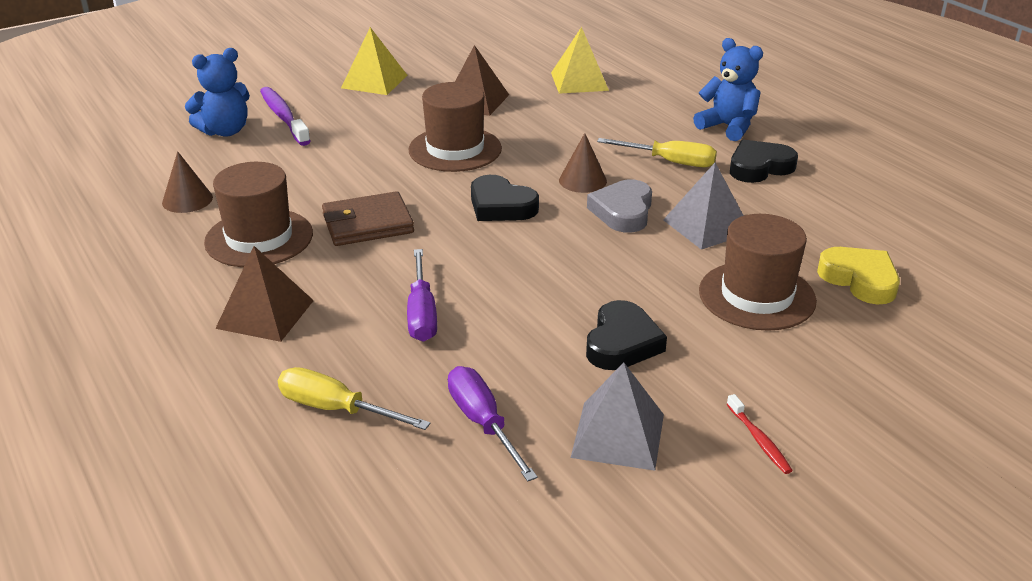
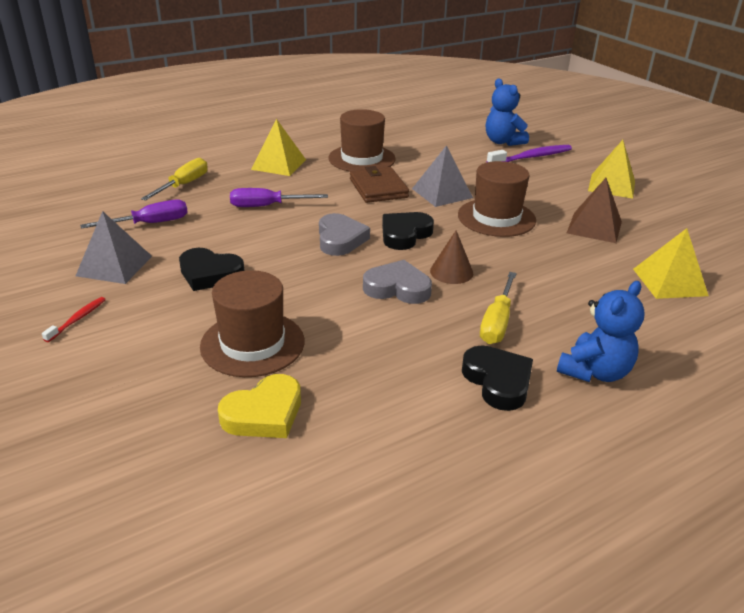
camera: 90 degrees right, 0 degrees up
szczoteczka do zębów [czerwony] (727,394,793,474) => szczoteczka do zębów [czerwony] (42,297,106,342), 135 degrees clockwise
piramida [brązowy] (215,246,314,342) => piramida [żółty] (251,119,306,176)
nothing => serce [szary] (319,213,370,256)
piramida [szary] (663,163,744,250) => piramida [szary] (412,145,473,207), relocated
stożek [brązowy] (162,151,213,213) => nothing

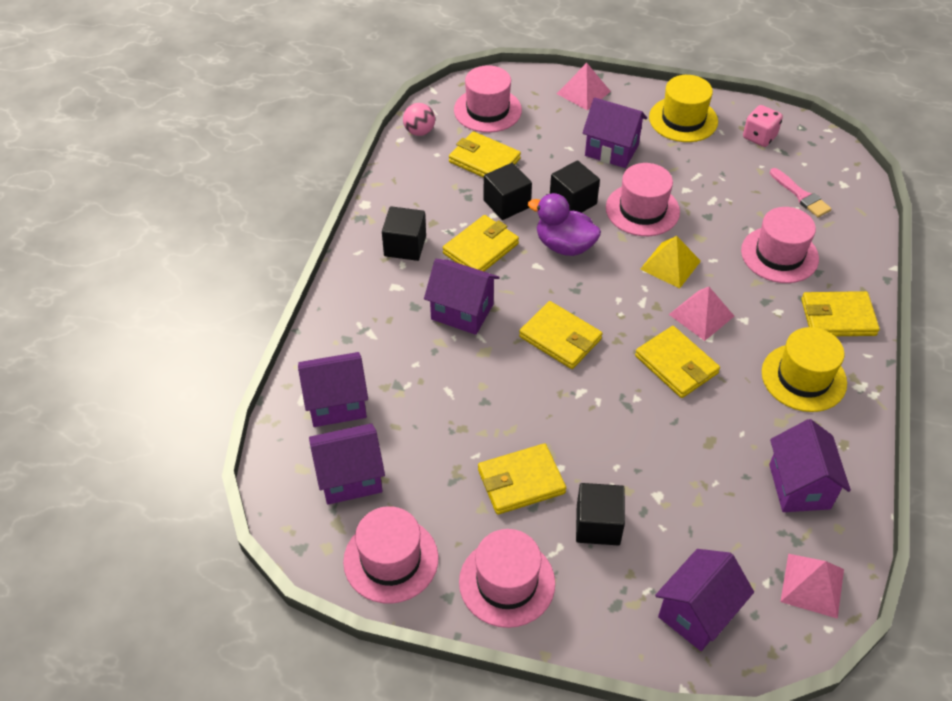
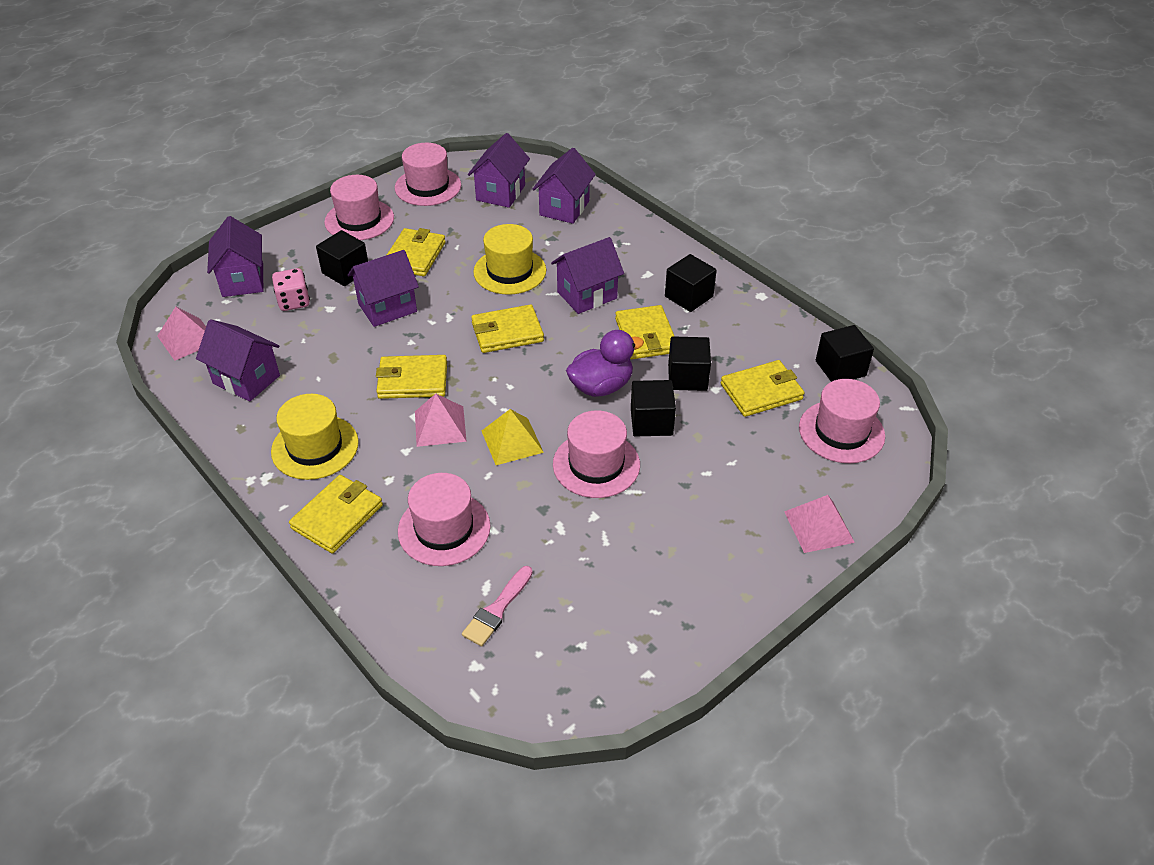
camera: 125 degrees right, 5 degrees down
kostka do gry [różowy] (743,105,783,147) => kostka do gry [różowy] (272,268,310,311), relocated
domek [fioletowy] (582,98,647,168) => domek [fioletowy] (348,250,419,327), relocated
pędzel [różowy] (770,168,832,217) => pędzel [różowy] (462,566,533,646), 60 degrees counterclockwise
kapelusz [żółty] (649,75,718,142) => kapelusz [żółty] (473,224,546,295), relocated
piłka [różowy] (403,103,435,136) => sześcian [czarny] (816,325,874,382)

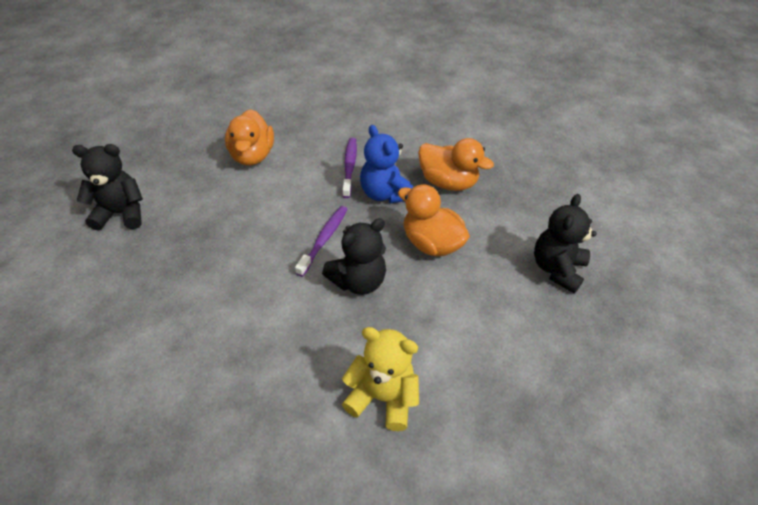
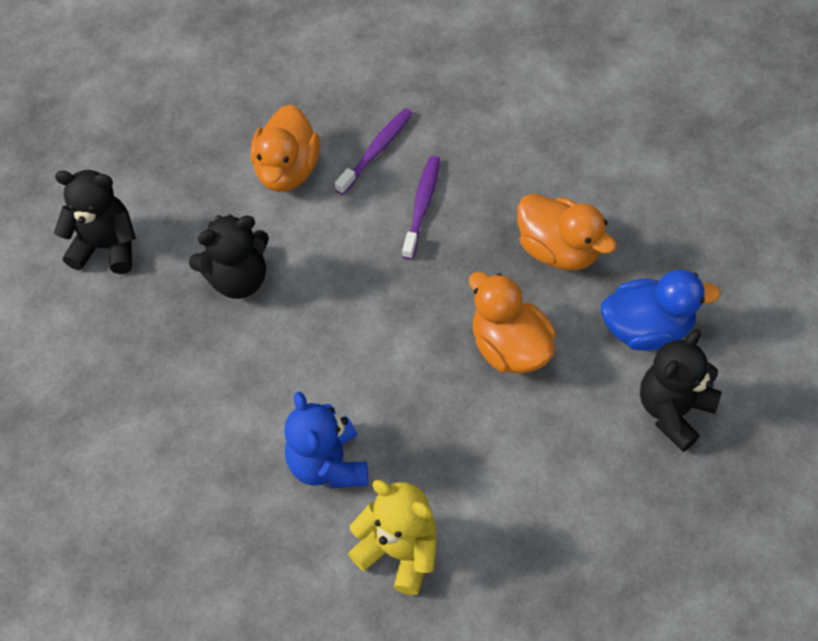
camera: 15 degrees right, 10 degrees up
miś [czarny] (322,218,386,295) => miś [czarny] (189,214,269,299), relocated
miś [niebieski] (360,125,413,203) => miś [niebieski] (284,392,368,488), relocated
szczoteczka do zębów [fioletowy] (295,206,347,277) => szczoteczka do zębów [fioletowy] (335,108,413,195), relocated
nothing => kaczka [niebieski] (601,270,721,351)

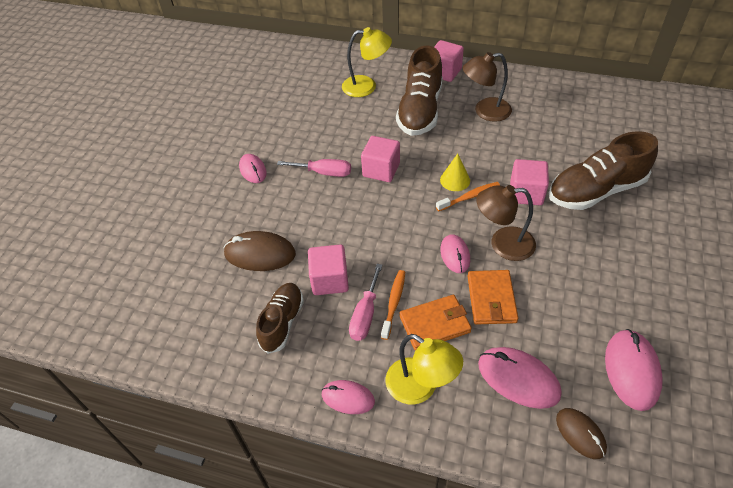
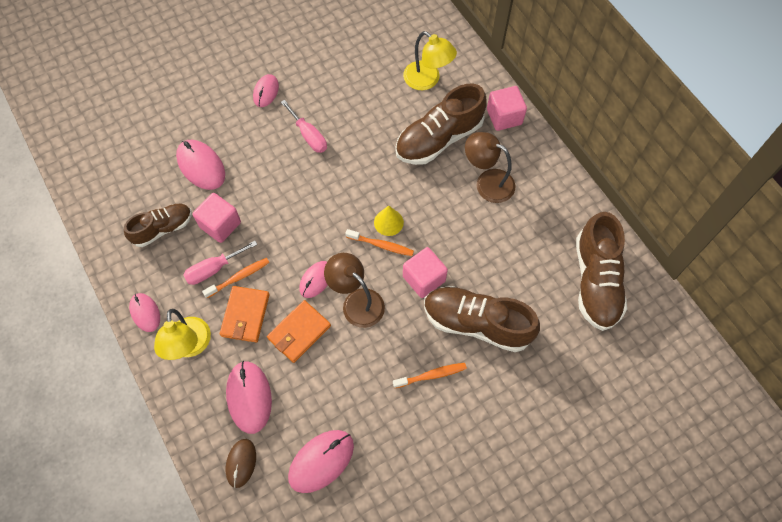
camera: 40 degrees right, 15 degrees up
myszka [brązowy] (223,231,296,271) => myszka [różowy] (176,140,225,190)
portfel [pomarańczowy] (400,295,472,351) => portfel [pomarańczowy] (220,286,270,342), 75 degrees clockwise
nothing => szczoteczka do zębów [pomarańczowy] (393,363,467,388)
nothing => but [brązowy] (576,212,627,331)
sześcian [różowy] (361,136,400,182) => nothing

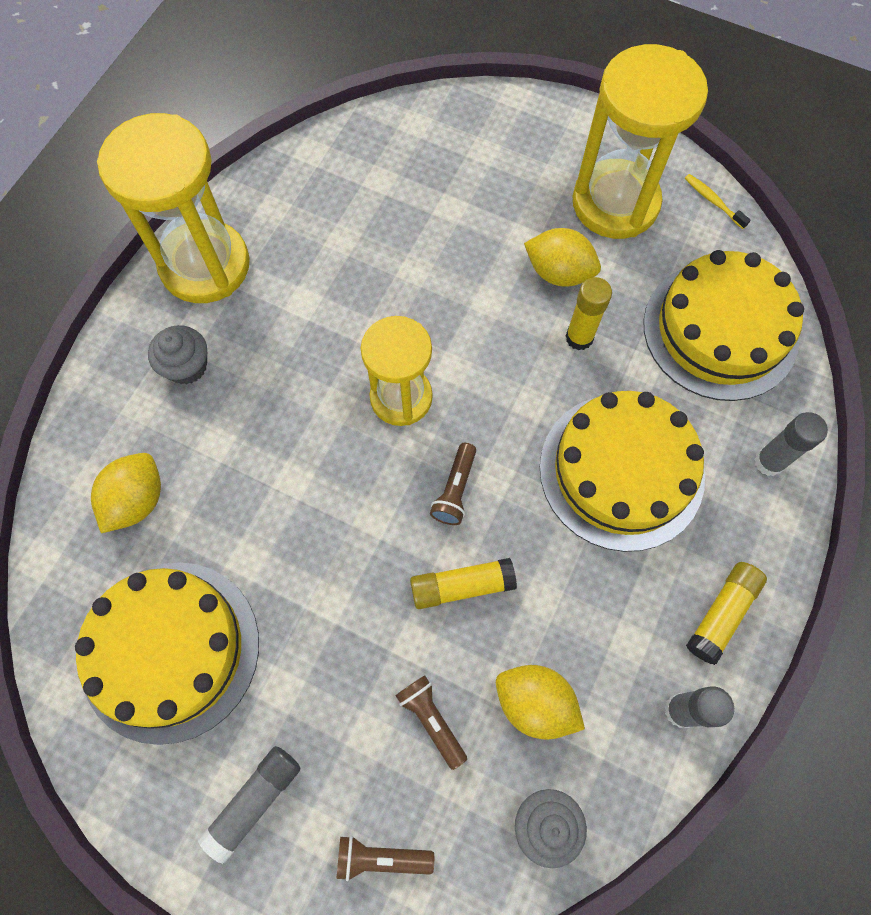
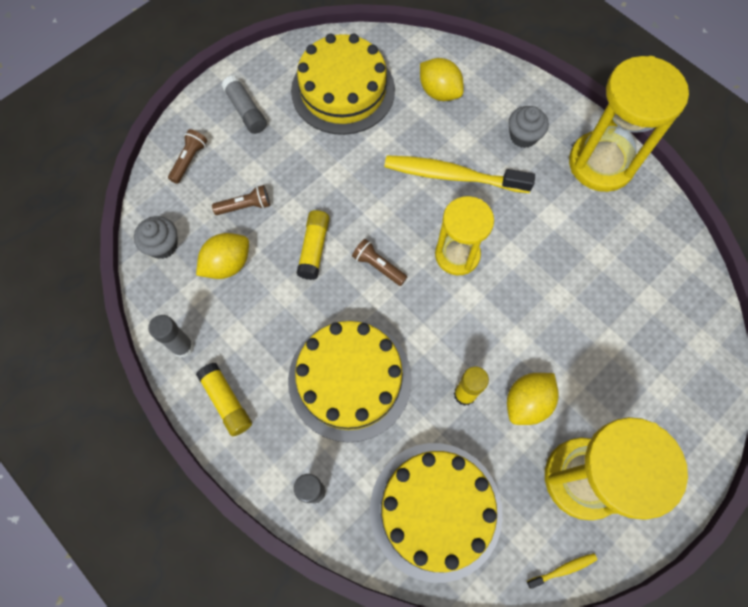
camera: 110 degrees right, 0 degrees up
nothing => szczoteczka do zębów [żółty] (384,156,535,193)

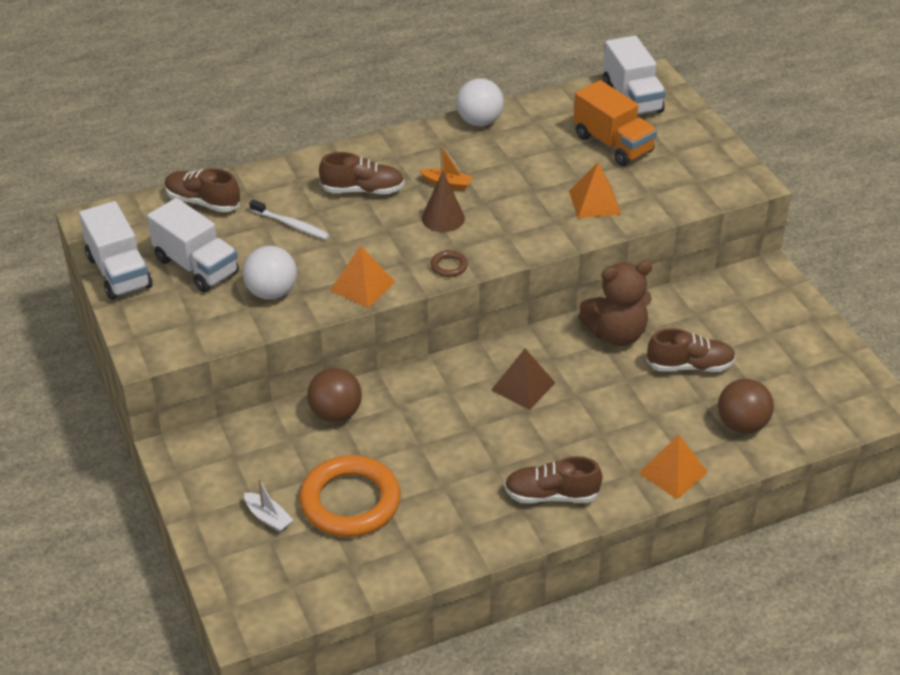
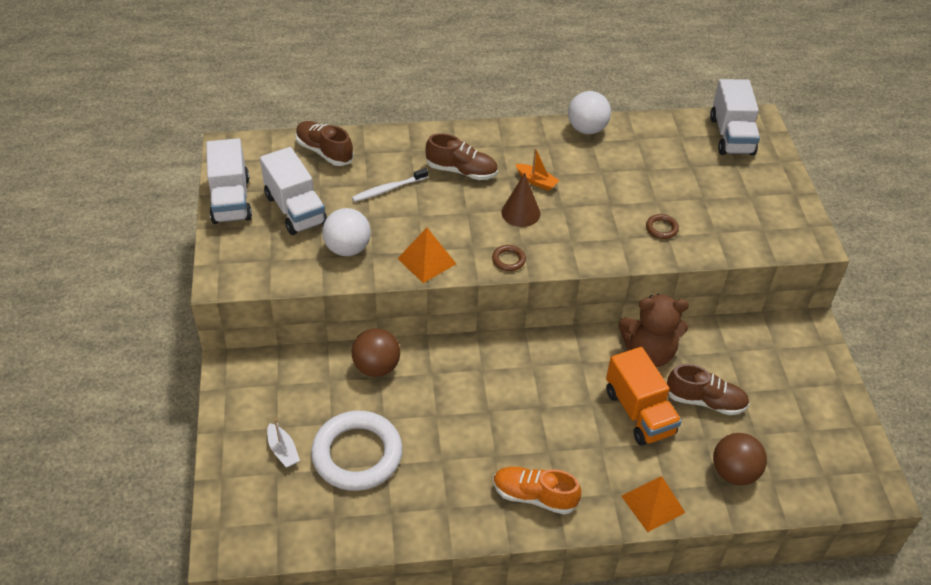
camera: 15 degrees right, 5 degrees up
pierścień [pomarańczowy] (300,455,401,537) => pierścień [biały] (311,411,403,491)
szczoteczka do zębów [biały] (249,199,330,240) => szczoteczka do zębów [biały] (352,168,428,202), 105 degrees clockwise
but [brązowy] (504,456,602,503) => but [pomarańczowy] (493,467,581,515)
ciężarówka [pomarańczowy] (573,80,657,166) => ciężarówka [pomarańczowy] (606,347,682,446), relocated
piramida [pomarańczowy] (569,162,621,218) => pierścień [brązowy] (646,214,679,239)
piramida [brązowy] (491,349,555,410) => nothing

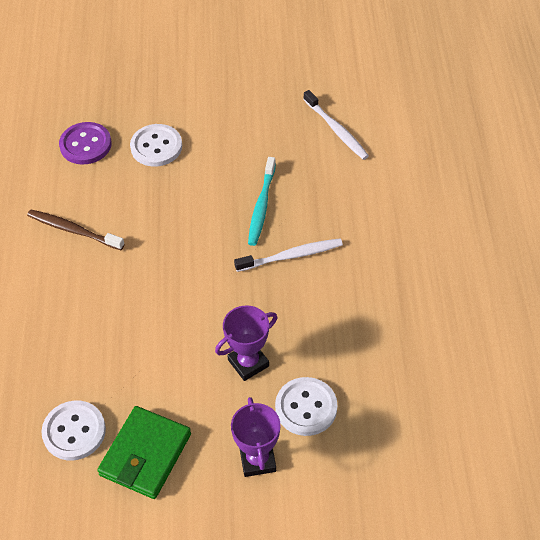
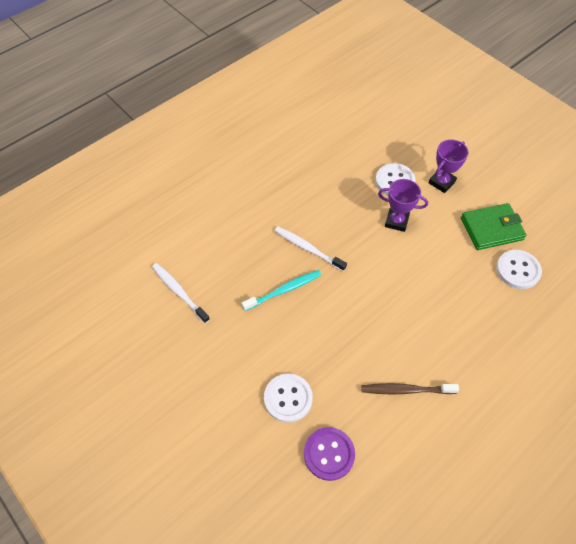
camera: 130 degrees left, 5 degrees up
szczoteczka do zębów [biały] (303,90,369,160) => szczoteczka do zębów [biały] (152,263,210,323), 60 degrees counterclockwise
szczoteczka do zębów [brązowy] (27,210,125,250) => szczoteczka do zębów [brązowy] (361,383,459,395), 105 degrees clockwise

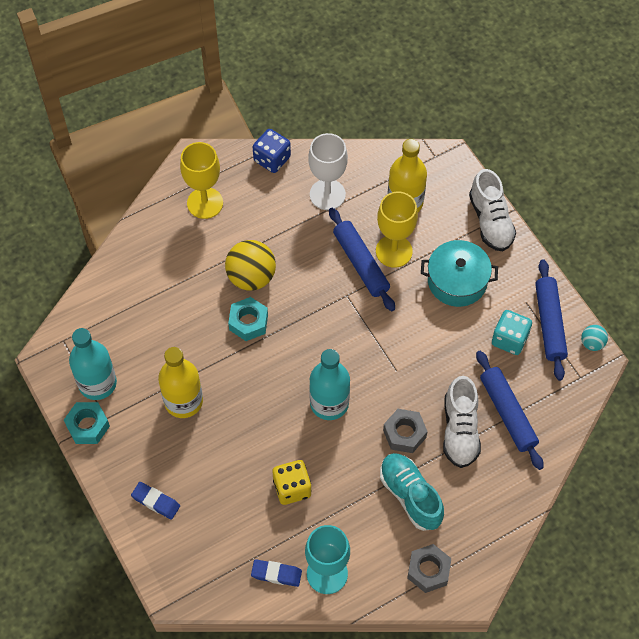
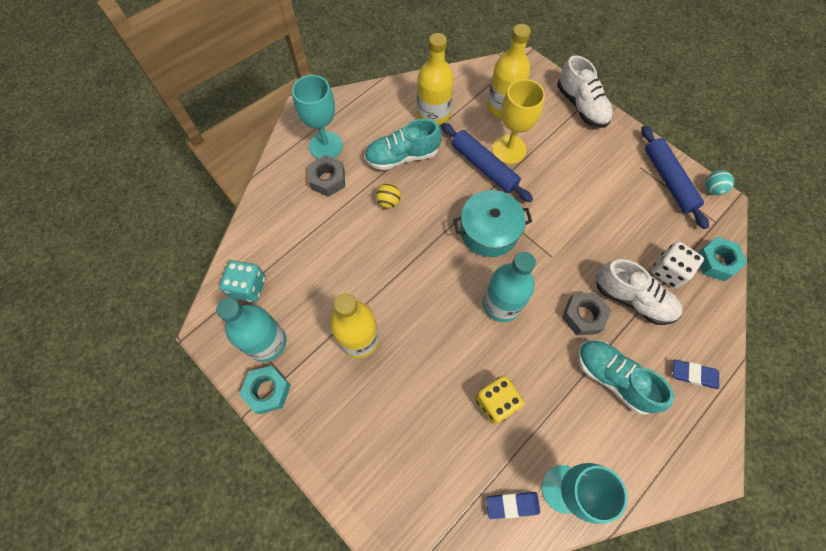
camera: 15 degrees left, 5 degrees up
kostka do gry [turkusowy] (492,310,532,355) => kostka do gry [turkusowy] (220,260,266,302), relocated
kielich [żółty] (180,142,223,219) => kielich [turkusowy] (292,75,343,159)
nakrętka [szary] (407,544,451,593) => nakrętka [szary] (308,155,345,197), relocated
nothing => but [turkusowy] (364,119,442,170)
piłka [żółty] (225,240,276,291) => piłka [żółty] (376,183,401,208), x0.51
kielich [biały] (308,133,348,210) => butelka [żółty] (417,33,454,126)
garnek [turkusowy] (421,240,498,307) => garnek [turkusowy] (453,190,532,257), relocated
but [biały] (443,376,481,468) => but [biały] (596,259,683,325), 45 degrees counterclockwise
wałek do ciasta [niebieski] (476,351,544,470) => kostka do gry [biały] (651,241,704,288)
gumka do mazania [niebieski] (131,482,180,519) => gumka do mazania [niebieski] (673,359,719,389), relocated
nakrętka [turkusowy] (228,297,268,341) => nakrętka [turkusowy] (698,237,747,281), relocated
kostka do gry [niebieski] (253,129,291,173) => nothing

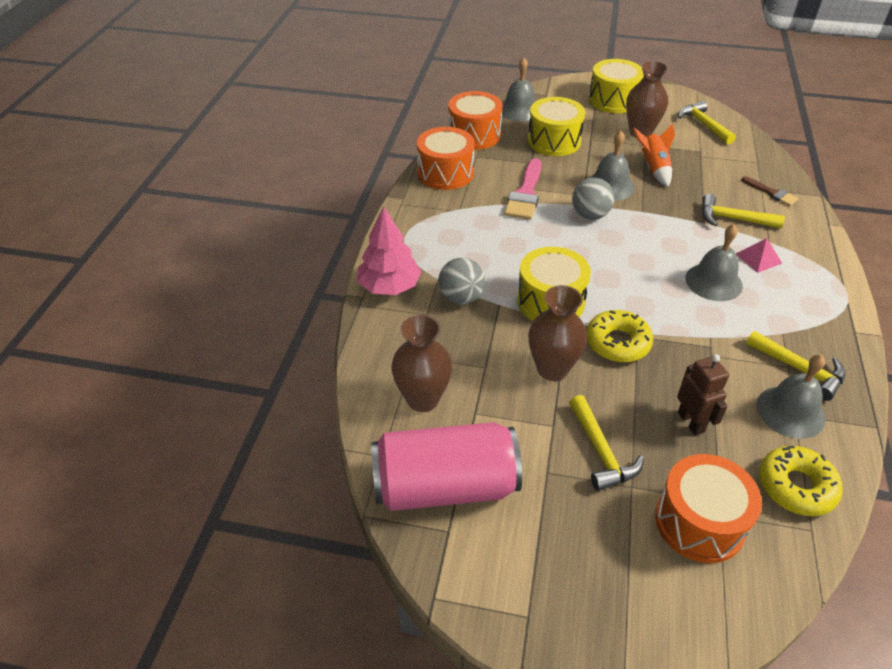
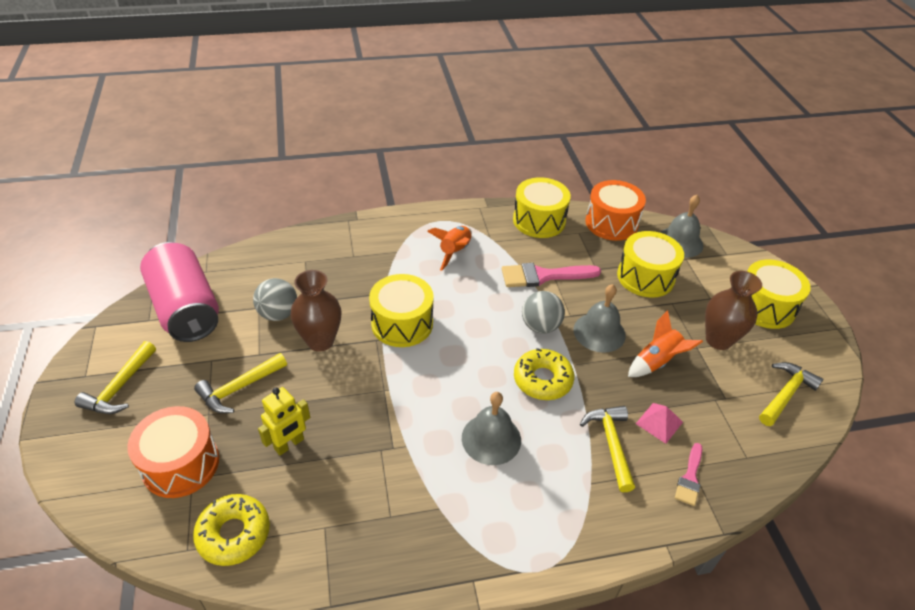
camera: 65 degrees right, 0 degrees up
młotek [żółty] (746,331,845,401) => młotek [żółty] (75,341,156,414), relocated
piłka [szary] (438,258,485,305) => piłka [szary] (253,278,297,321), relocated
robot [brązowy] (677,354,729,436) => robot [żółty] (258,387,310,455)
nothing => rakieta [pomarańczowy] (427,226,472,271)
bęben [pomarańczowy] (417,127,475,190) => bęben [żółty] (513,177,571,238)
donut [żółty] (587,310,653,362) => donut [żółty] (514,348,575,400), relocated
piramida [różowy] (736,238,782,273) => piramida [różowy] (636,403,683,444), relocated
pędzel [brązowy] (741,176,798,206) => pędzel [różowy] (675,443,702,506)
drzewko [różowy] (358,207,422,295) => nothing
wazon [brązowy] (391,315,452,412) => nothing
dzwonek [szary] (756,354,825,439) => nothing

